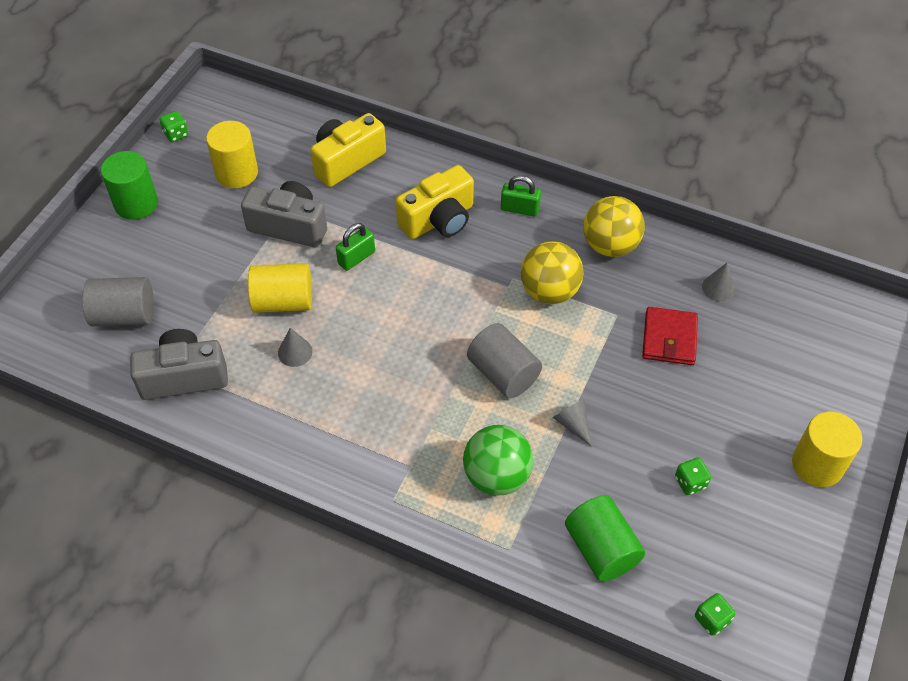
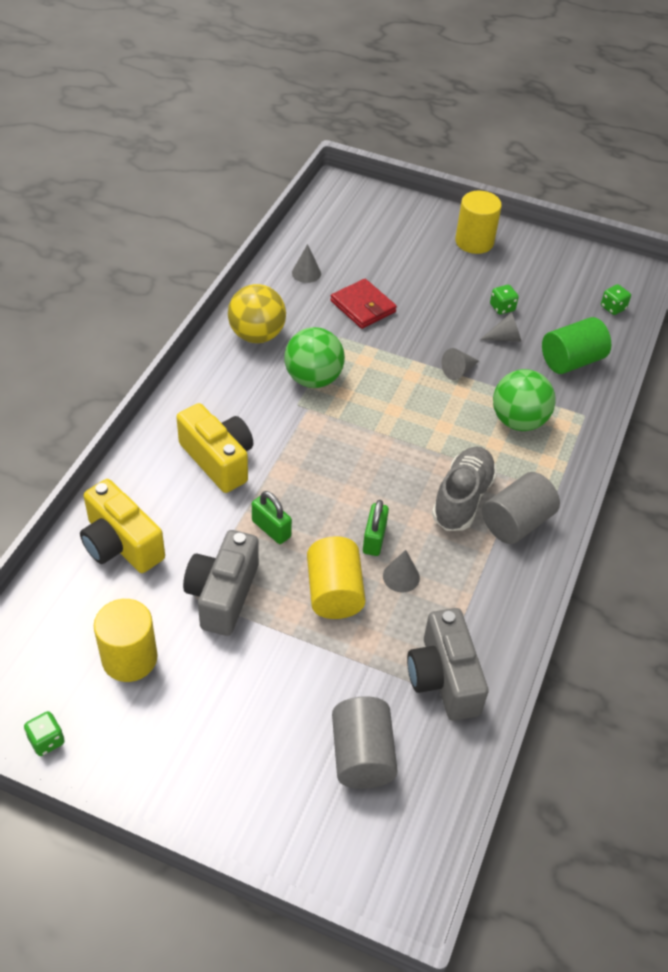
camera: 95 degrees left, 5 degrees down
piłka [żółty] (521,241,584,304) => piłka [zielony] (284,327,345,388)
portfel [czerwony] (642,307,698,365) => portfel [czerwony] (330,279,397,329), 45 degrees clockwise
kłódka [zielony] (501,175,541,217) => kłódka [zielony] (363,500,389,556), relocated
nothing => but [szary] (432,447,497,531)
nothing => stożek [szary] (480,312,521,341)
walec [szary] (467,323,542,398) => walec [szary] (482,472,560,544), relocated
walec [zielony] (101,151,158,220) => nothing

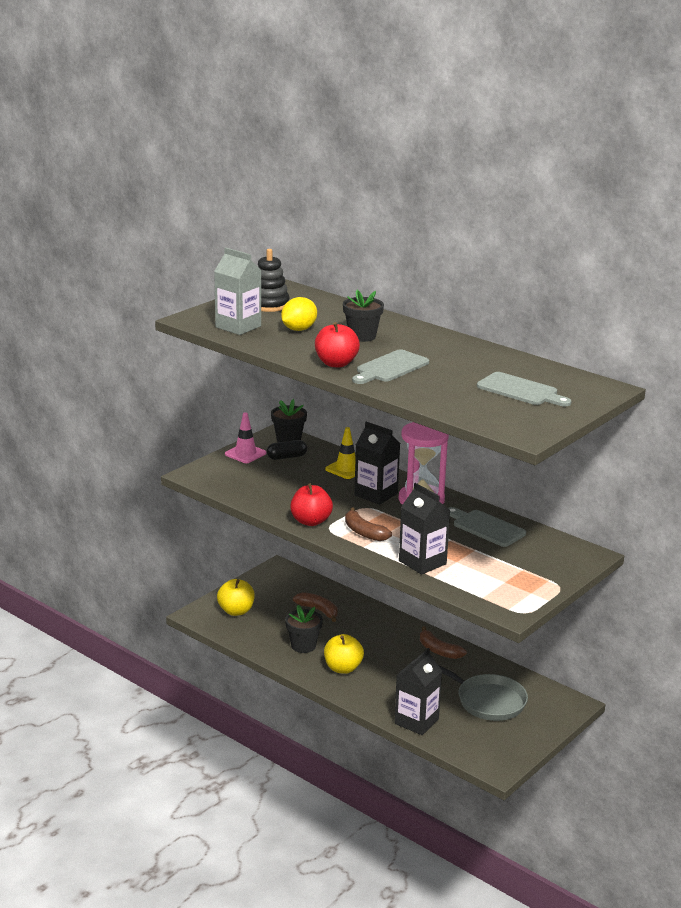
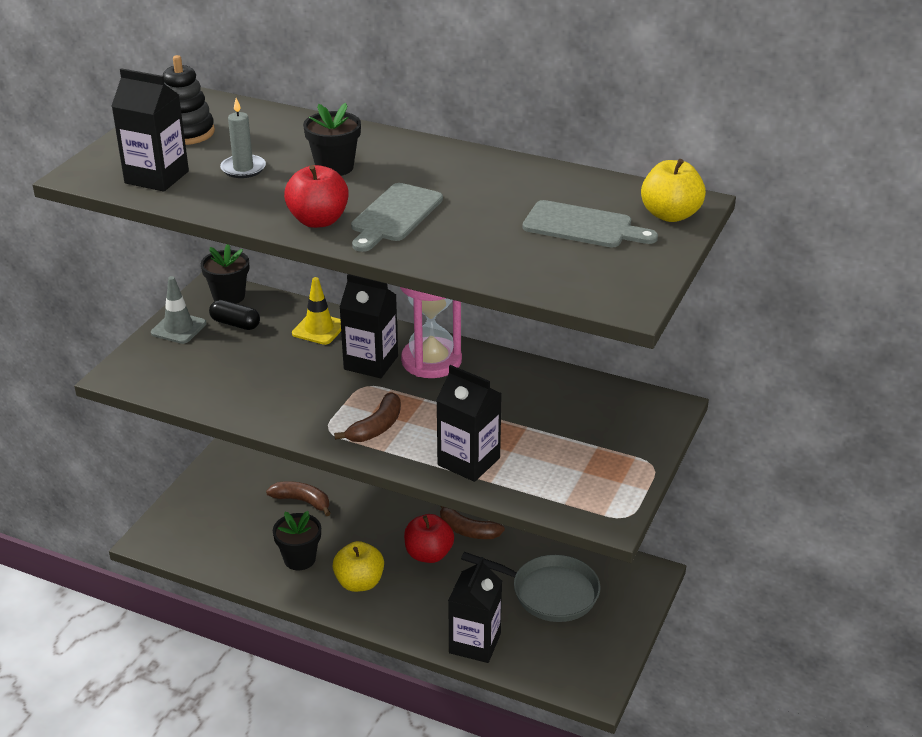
camera: 15 degrees left, 10 degrees up
karton mleka [szary] (214,247,262,335) => karton mleka [czarny] (112,68,189,192)
pachołek [różowy] (225,412,267,463) => pachołek [szary] (151,276,206,344)
kapsułka [czarny] (267,440,307,460) => kapsułka [czarny] (209,300,260,330), 60 degrees clockwise
cytryna [żółty] (281,297,317,331) => świeca [szary] (220,98,266,178)
banan [brązowy] (345,507,392,541) => banan [brązowy] (334,392,401,442), 90 degrees counterclockwise
jabłko [czerwony] (290,483,333,526) => jabłko [czerwony] (404,514,454,563), relocated
jabłko [żółty] (217,579,255,616) => jabłko [żółty] (641,159,706,222), relocated
deska do krojenia [szary] (448,507,526,547) => nothing

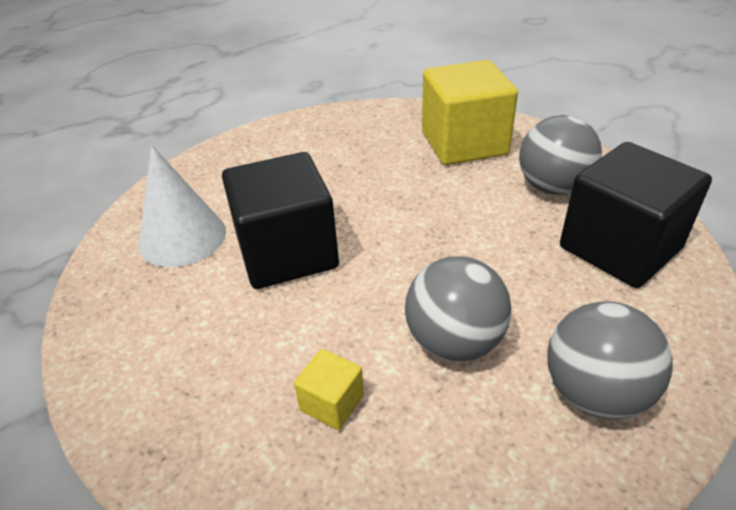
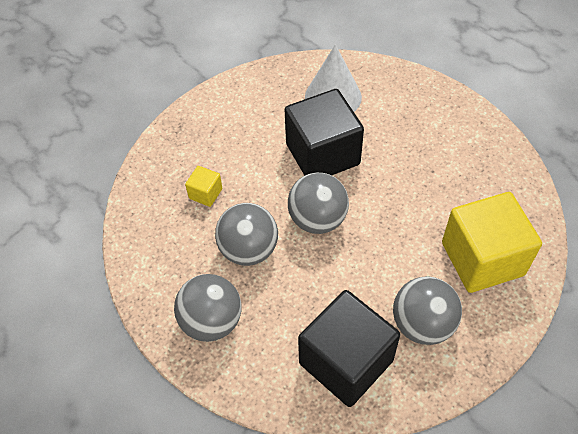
camera: 85 degrees right, 15 degrees up
nothing => piłka [szary] (288,173,349,234)

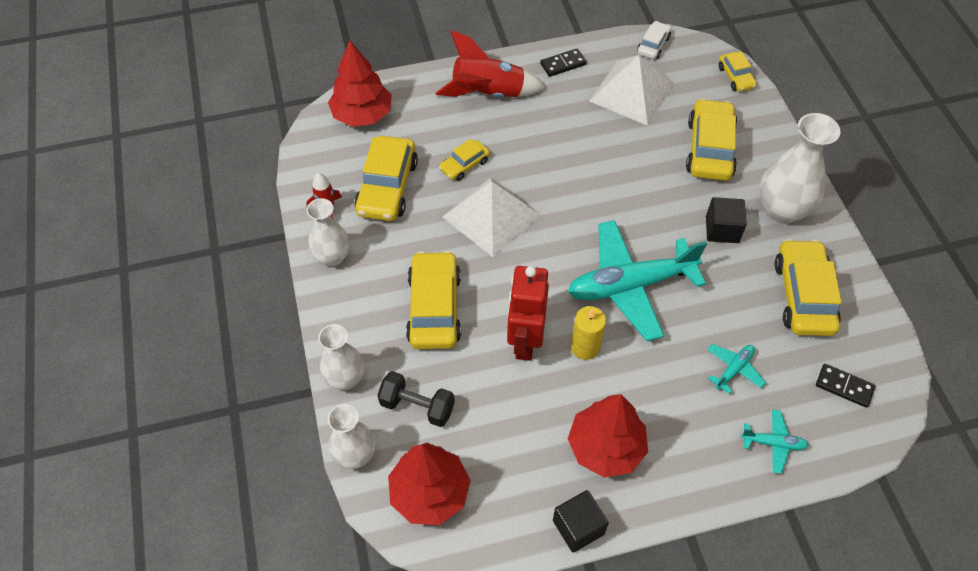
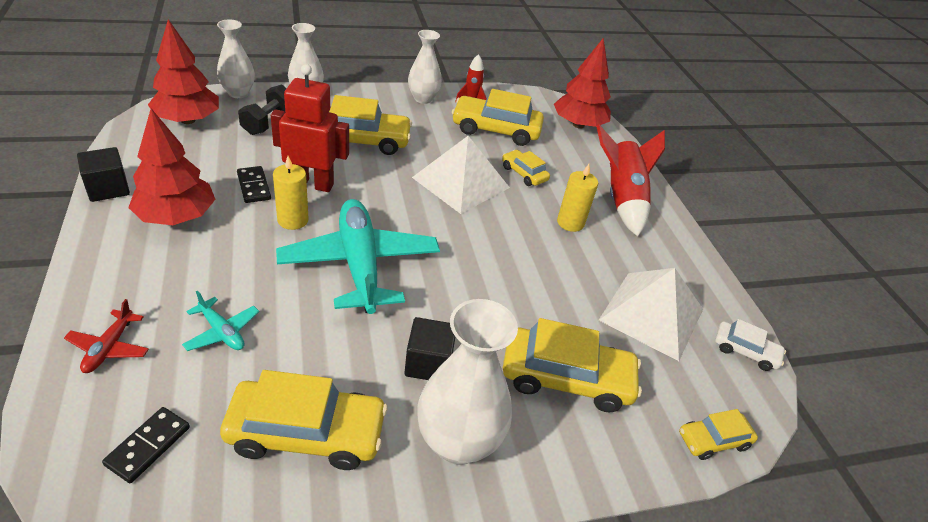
camera: 85 degrees right, 15 degrees down
samolot [turkusowy] (741,409,809,474) => samolot [czerwony] (64,299,149,373)
kostka domina [czarny] (540,49,587,77) => kostka domina [czarny] (237,166,271,203), relocated
nothing => świeca [żółty] (557,164,598,232)

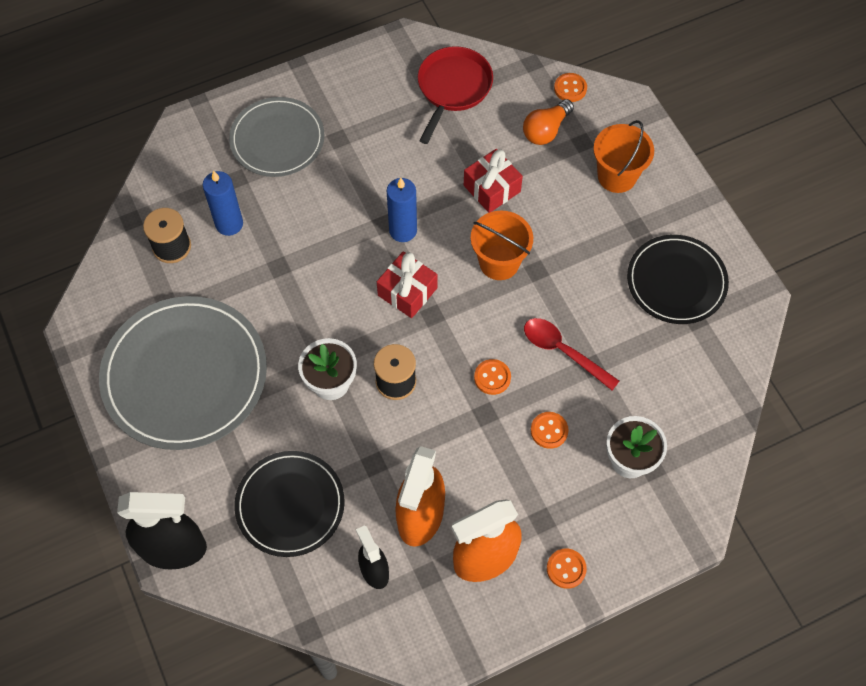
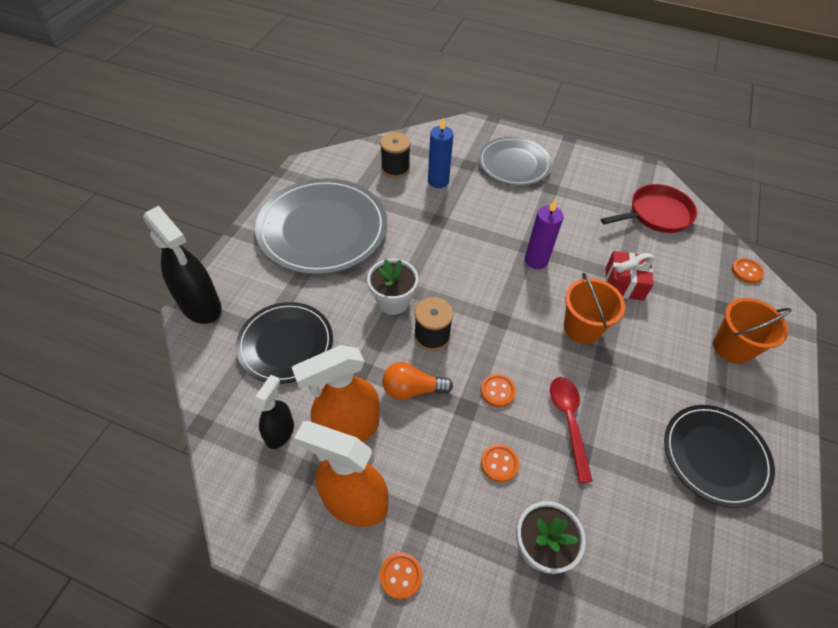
camera: 45 degrees right, 10 degrees down
żarówka [pomarańczowy] (523,99,574,145) => żarówka [pomarańczowy] (382,362,453,400), relocated
świeca [niebieski] (387,178,417,242) => świeca [fioletowy] (525,200,564,269)
prezent [czerwony] (377,252,437,318) => nothing

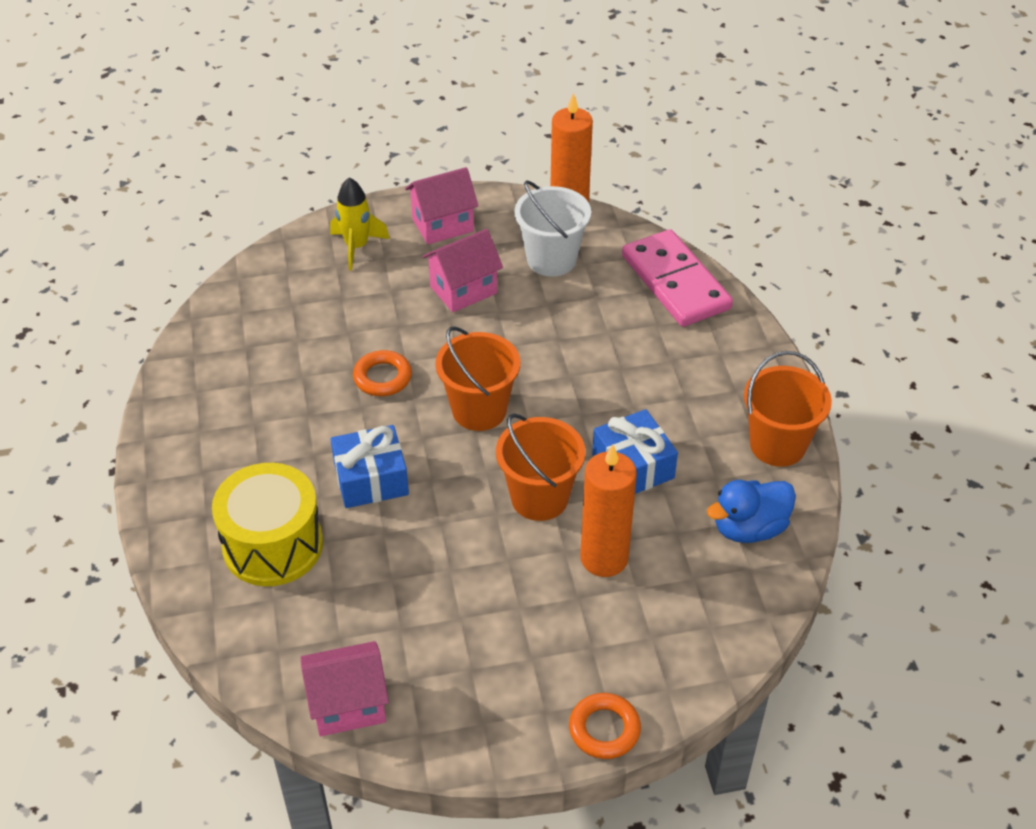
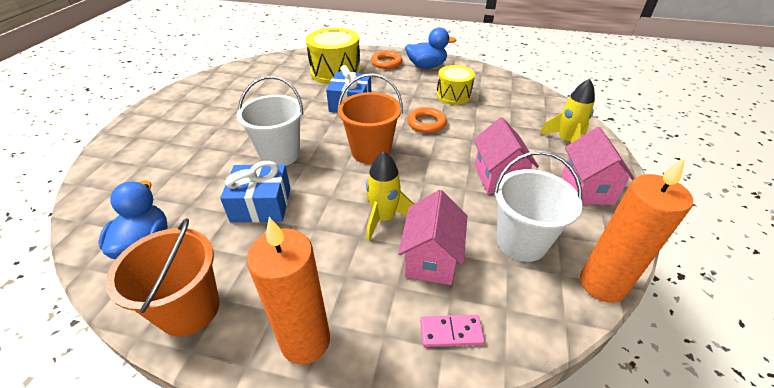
camera: 115 degrees right, 5 degrees down
wiadro [pomarańczowy] (496,413,585,521) => wiadro [biały] (237,76,303,166)
świeca [pomarańczowy] (580,445,637,577) => świeca [pomarańczowy] (246,217,330,364), relocated
nothing => rakieta [żółty] (366,151,414,241)
pierścień [pomarańczowy] (569,693,641,759) => pierścień [pomarańczowy] (371,51,402,69), relocated
domek [różowy] (301,641,389,736) => domek [różowy] (398,190,467,285), relocated
nothing => kaczka [niebieski] (405,27,456,69)
kostka domina [różowy] (622,229,733,327) => kostka domina [różowy] (420,315,485,347), x0.42
nothing => bęben [żółty] (436,65,475,105)

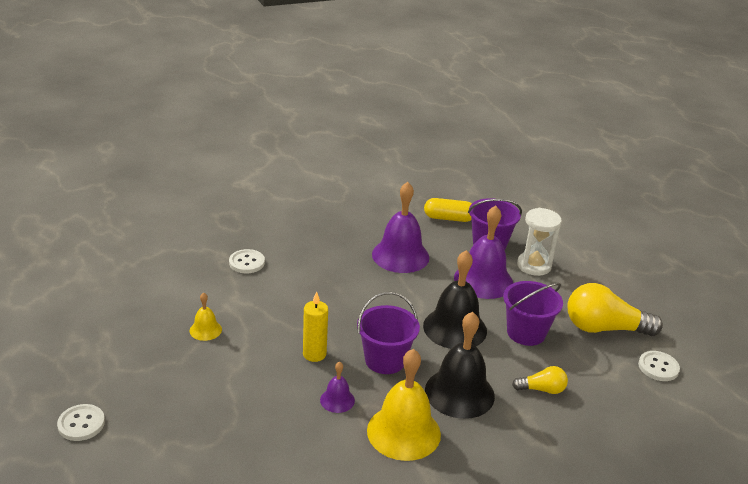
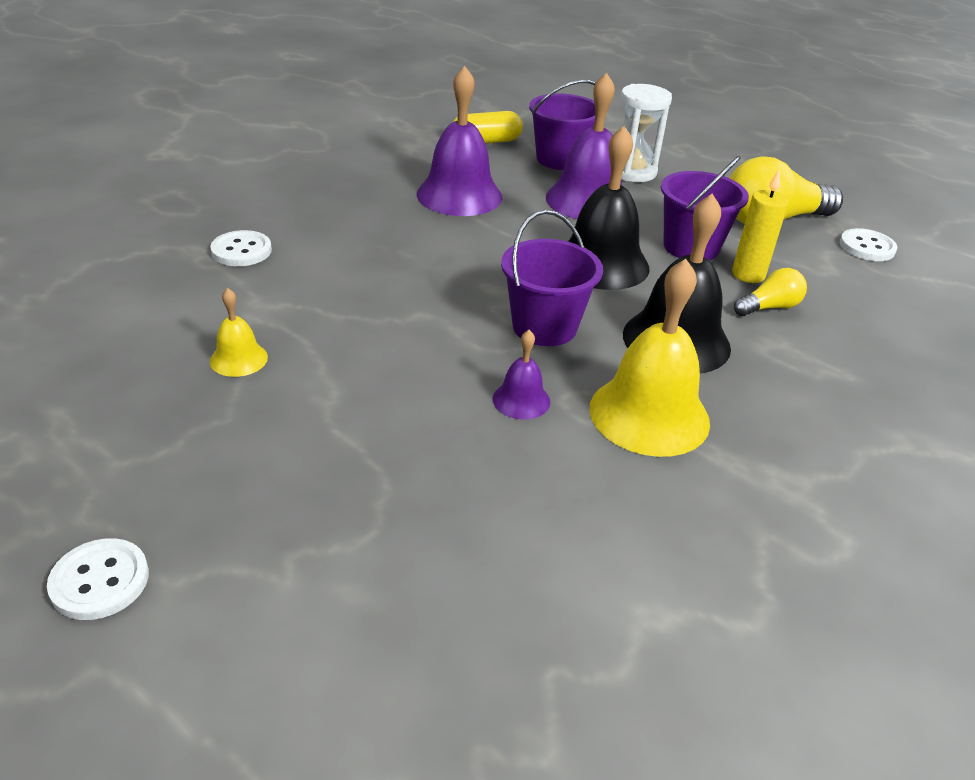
camera: 25 degrees left, 5 degrees up
świeca [żółty] (303,291,328,362) => świeca [żółty] (732,170,789,283), relocated

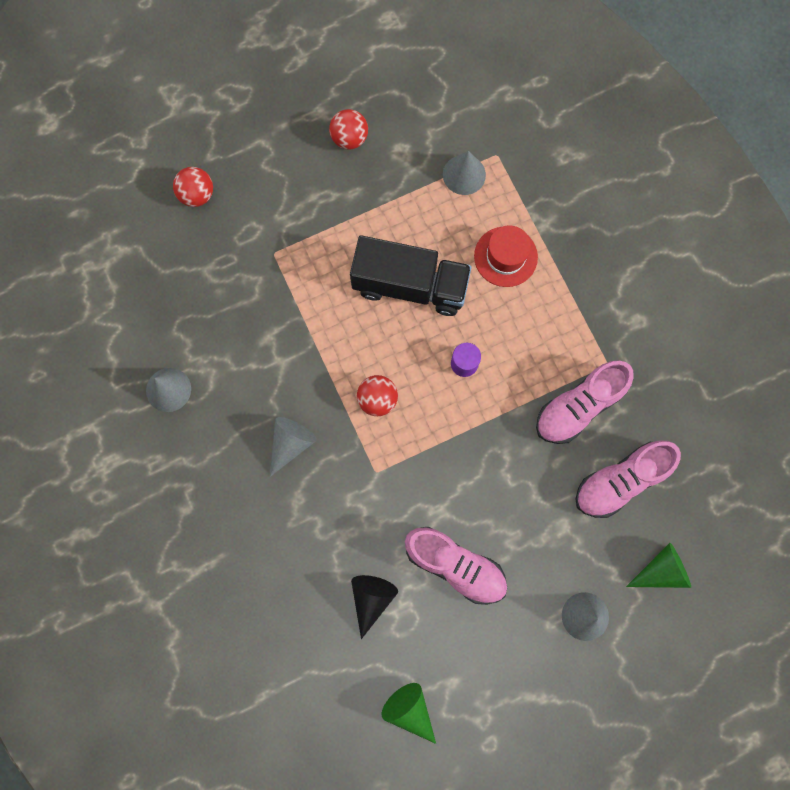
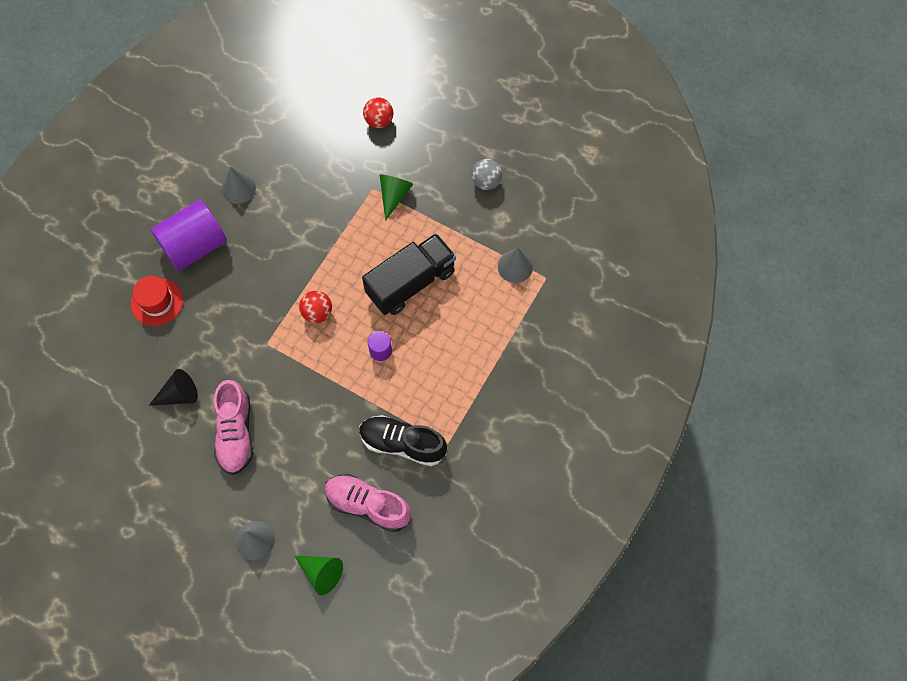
camera: 55 degrees right, 10 degrees down
kapelusz [czerwony] (474,225,538,287) => kapelusz [czerwony] (131,276,183,326), relocated
nothing => walec [fioletowy] (151,200,227,271)
but [różowy] (536,361,634,444) => but [czarny] (359,415,447,466)
ciężarówka [czarny] (350,235,472,316) => ciężarówka [czarny] (362,233,456,315), 105 degrees counterclockwise
stożek [zielony] (381,683,436,744) => stożek [zielony] (380,175,413,221), relocated
piłka [czerwony] (329,109,368,150) => piłka [szary] (471,159,502,190)
stożek [szary] (270,417,317,477) => nothing

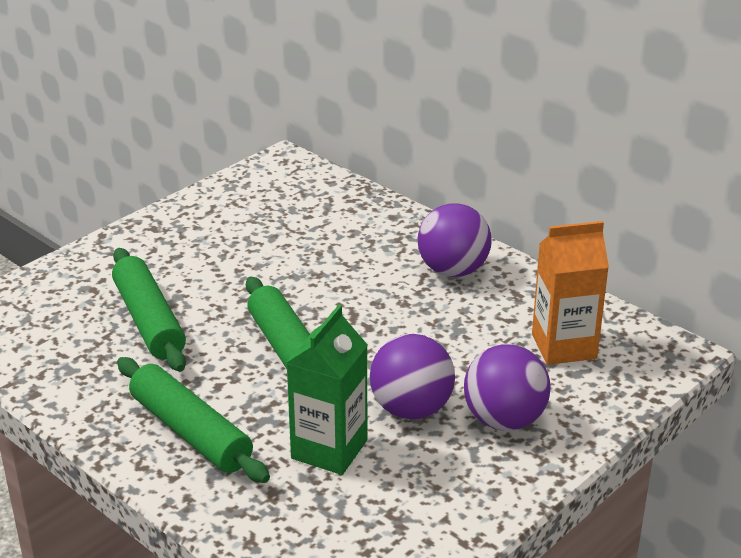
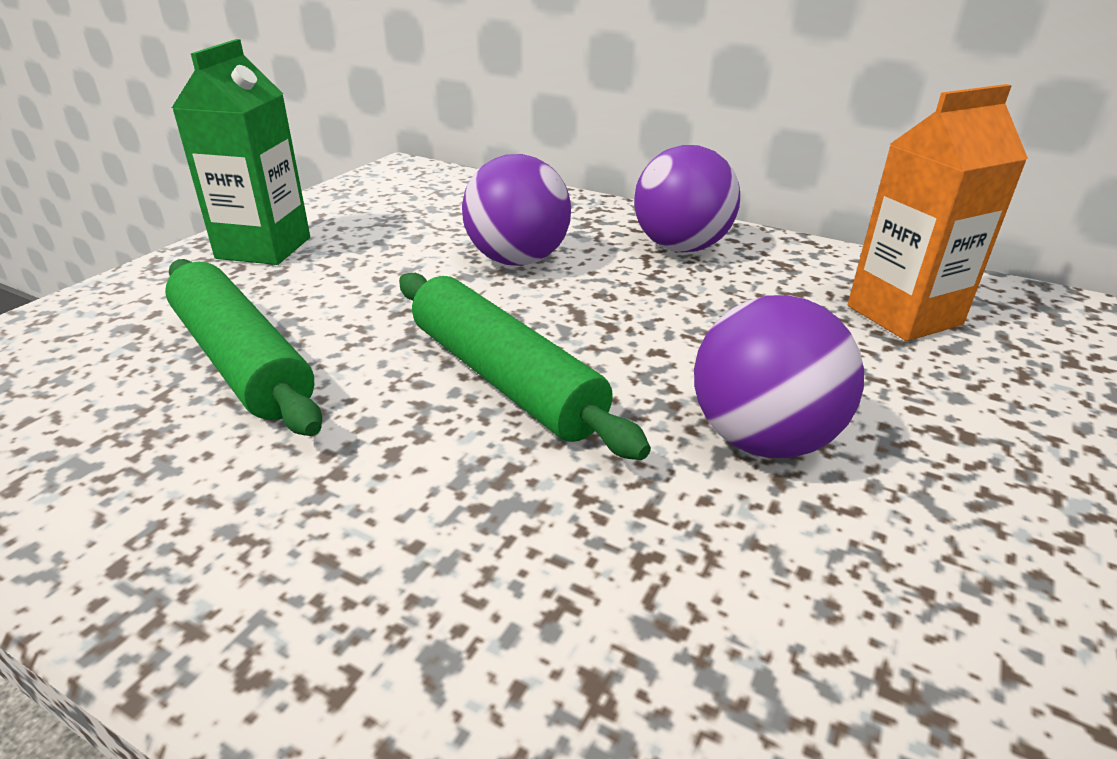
camera: 15 degrees left, 0 degrees up
karton mleka [zielony] (286,305,368,475) => karton mleka [zielony] (172,39,310,265), relocated
piłka [fioletowy] (464,344,550,431) => piłka [fioletowy] (462,154,571,266), relocated
wałek do ciasta [zielony] (117,357,270,483) => nothing

